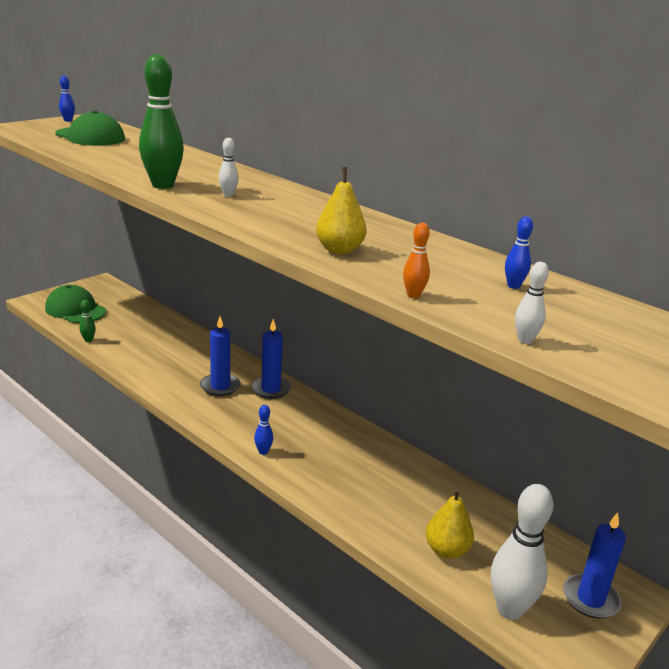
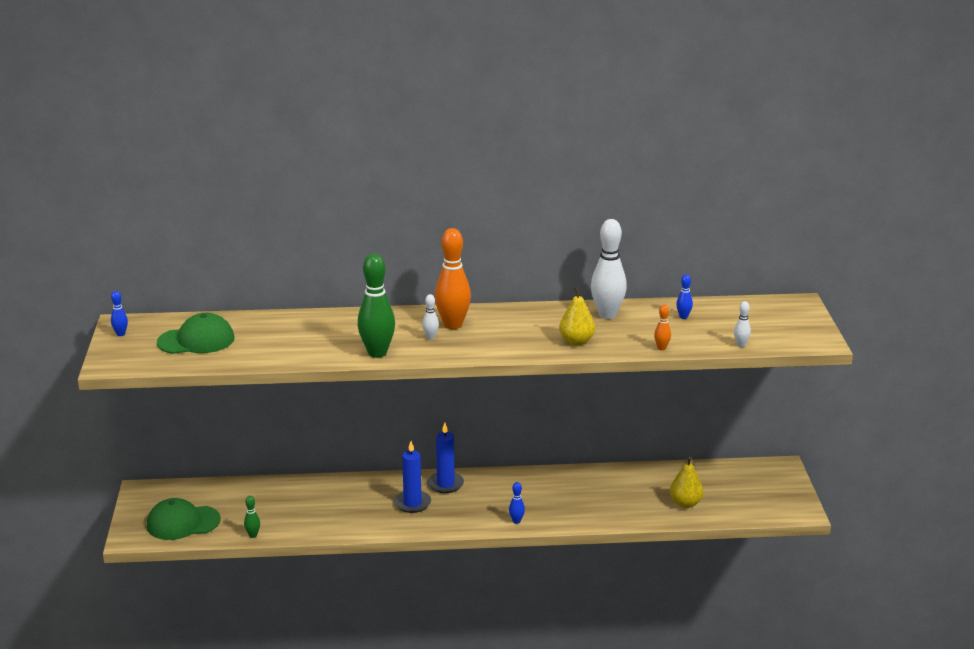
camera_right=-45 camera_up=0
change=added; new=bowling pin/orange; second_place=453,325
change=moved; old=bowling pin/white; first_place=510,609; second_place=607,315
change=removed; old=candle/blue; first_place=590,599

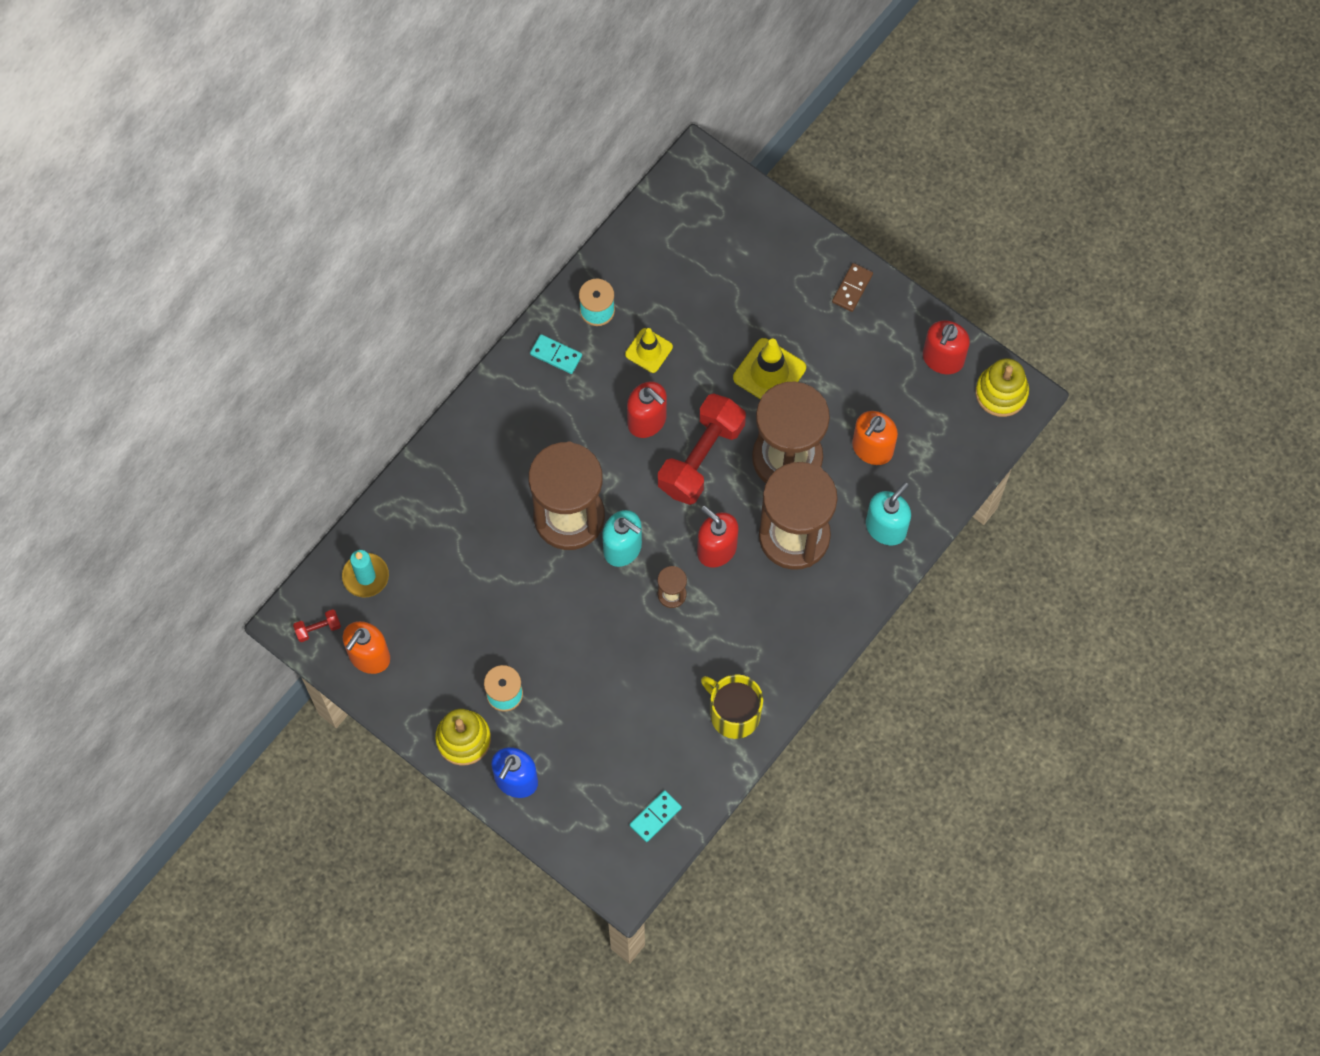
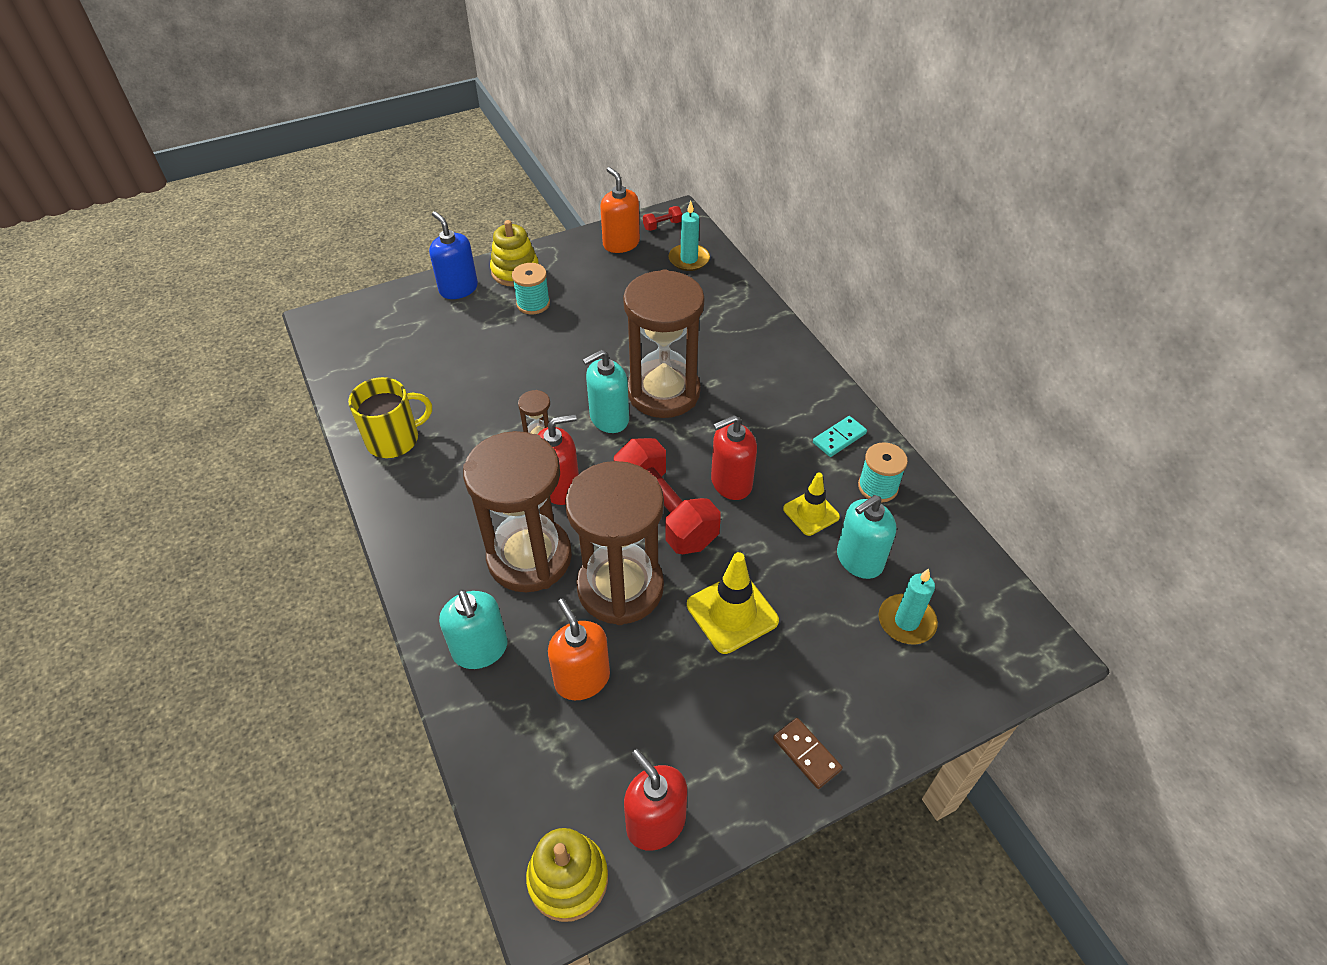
camera_right=115 camera_up=-20
change=turned; old=dumbbell/red; first_place=318,628; second_place=662,225; degrees=60
change=added; new=soap dispenser/turquoise; second_place=859,560
change=added; new=candle/turquoise; second_place=906,621
change=removed; old=domino/turquoise; first_place=655,816

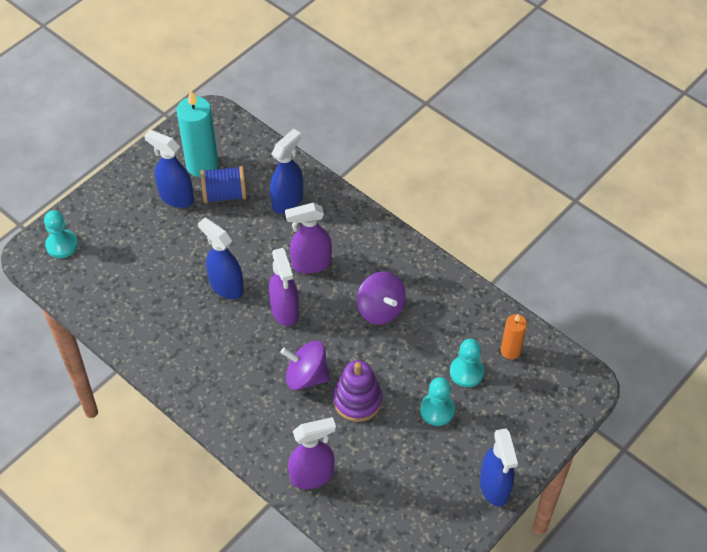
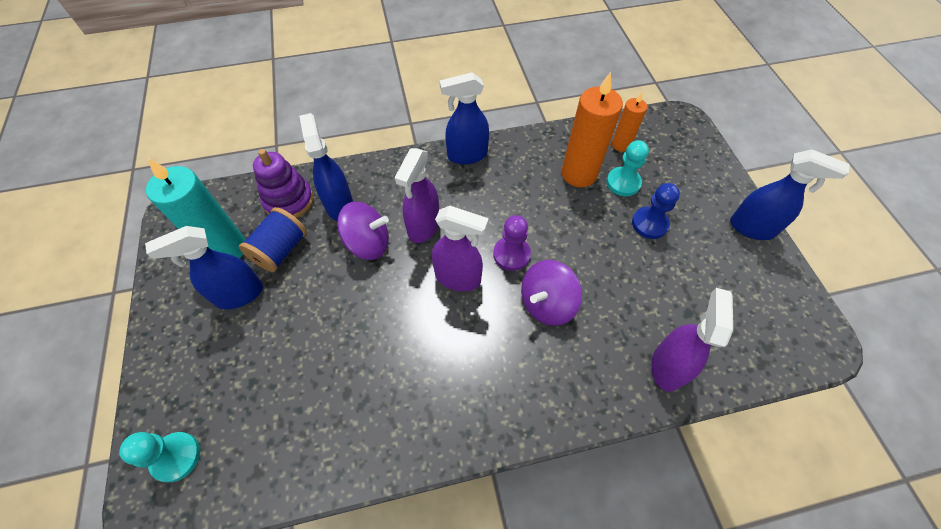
camera_right=-55 camera_up=5
change=moved; old=stacking toy/purple; first_place=357,400; second_place=289,201
change=moved; old=spinning top/purple; first_place=380,309; second_place=368,243
change=moved; old=spray bottle/blue; first_place=226,286; second_place=467,155
change=added; new=pawn/purple; second_place=511,254
change=added; new=candle/orange; second_place=579,174
change=recoloured; old=pawn/turquoise; new=pawn/blue; first_place=437,410; second_place=649,224

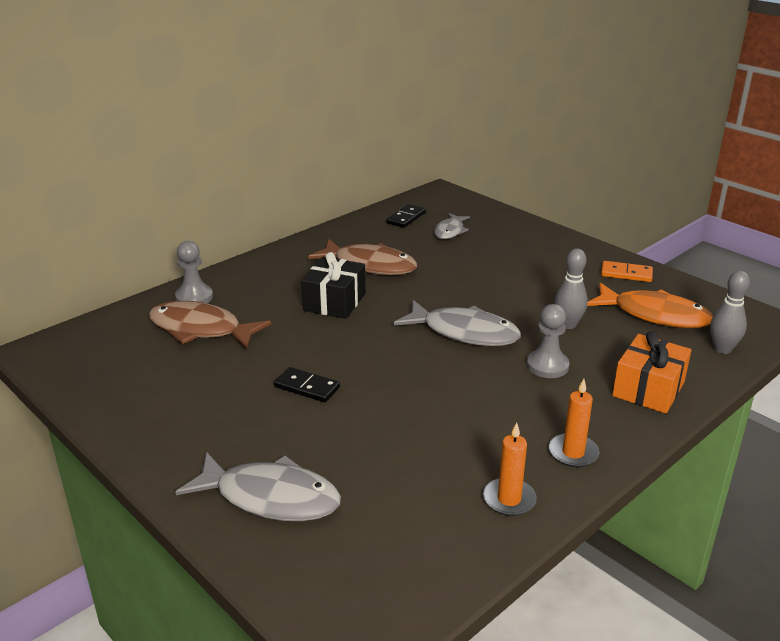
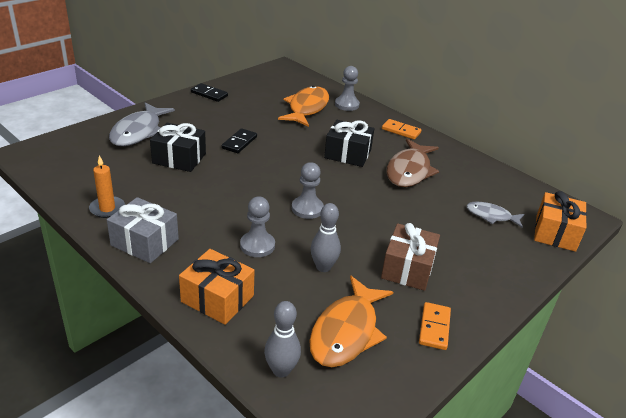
camera_right=85 camera_up=5
change=replaced; old=candle/orange; new=gift/grey; first_place=573,453; second_place=145,242
change=added; new=gift/black; second_place=179,158
change=moved; old=domino/black; first_place=406,218; second_place=209,94
change=recoloured; old=fish/brown; new=fish/orange; first_place=200,329; second_place=307,108
change=replaced; old=fish/grey; new=pawn/grey; first_place=464,332; second_place=307,209
change=added; new=gift/brown; second_place=408,268
change=added; new=domino/orange; second_place=401,131
change=added; new=gift/orange; second_place=555,233

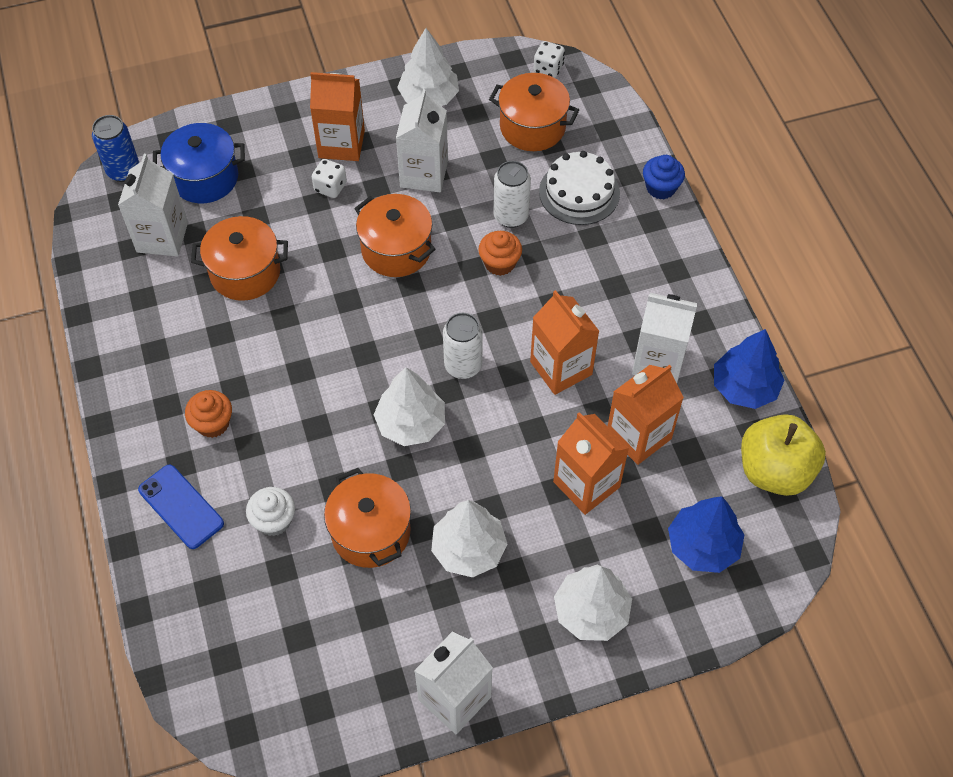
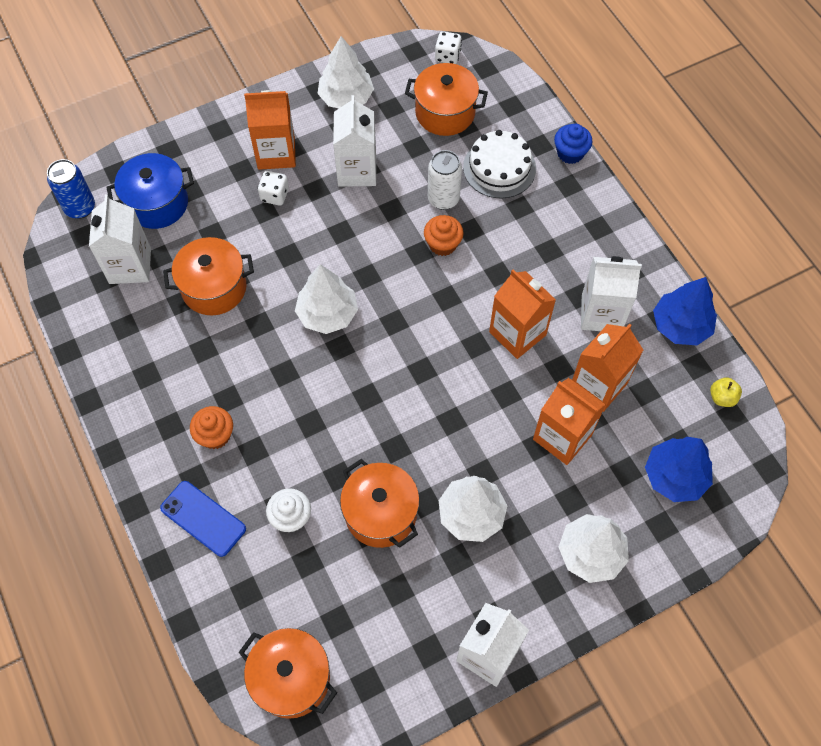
camera_right=-10 camera_up=5
change=moved; old=pot/orange; first_place=396,250; second_place=291,678
change=moved; old=tree/white; first_place=411,423; second_place=327,314
change=resized; old=apple/yellow; first_place=774,470; second_place=722,397; factor=0.42
change=removed; old=can/white; first_place=463,366

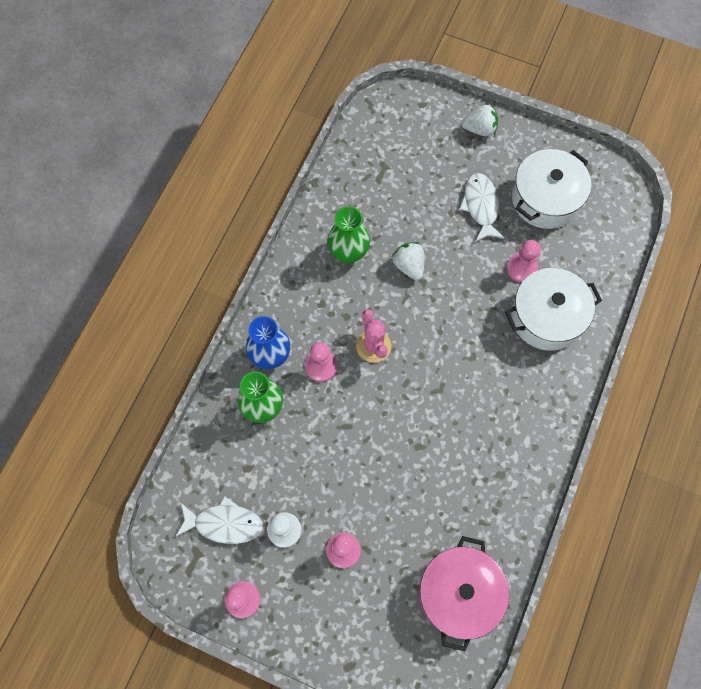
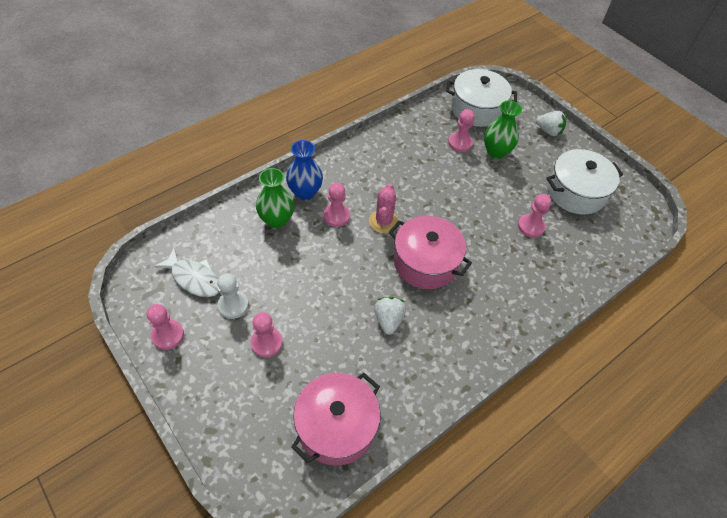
camera_right=25 camera_up=-15
change=moved; old=strawberry/white; first_place=409,266; second_place=388,320
change=added; new=pot/pink; second_place=425,262
change=moved; old=pot/white; first_place=546,317; second_place=477,109
change=added; new=pawn/pink; second_place=460,143
change=moved; old=vase/green; first_place=348,252; second_place=496,152
change=removed; old=fish/white; first_place=481,206

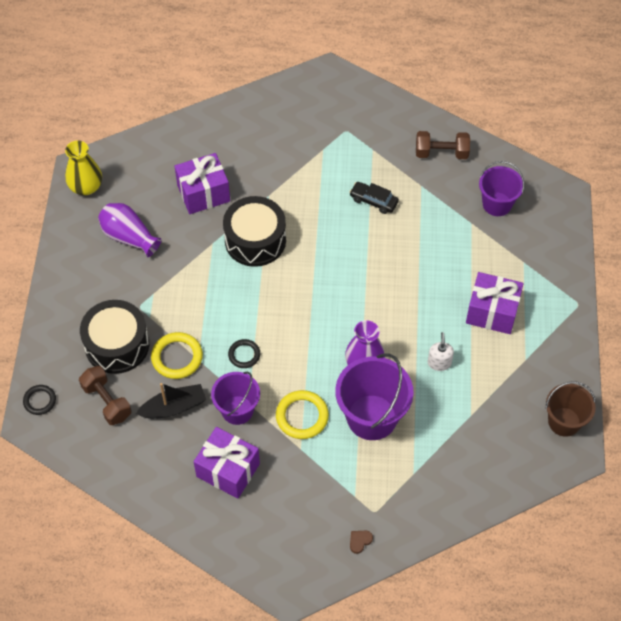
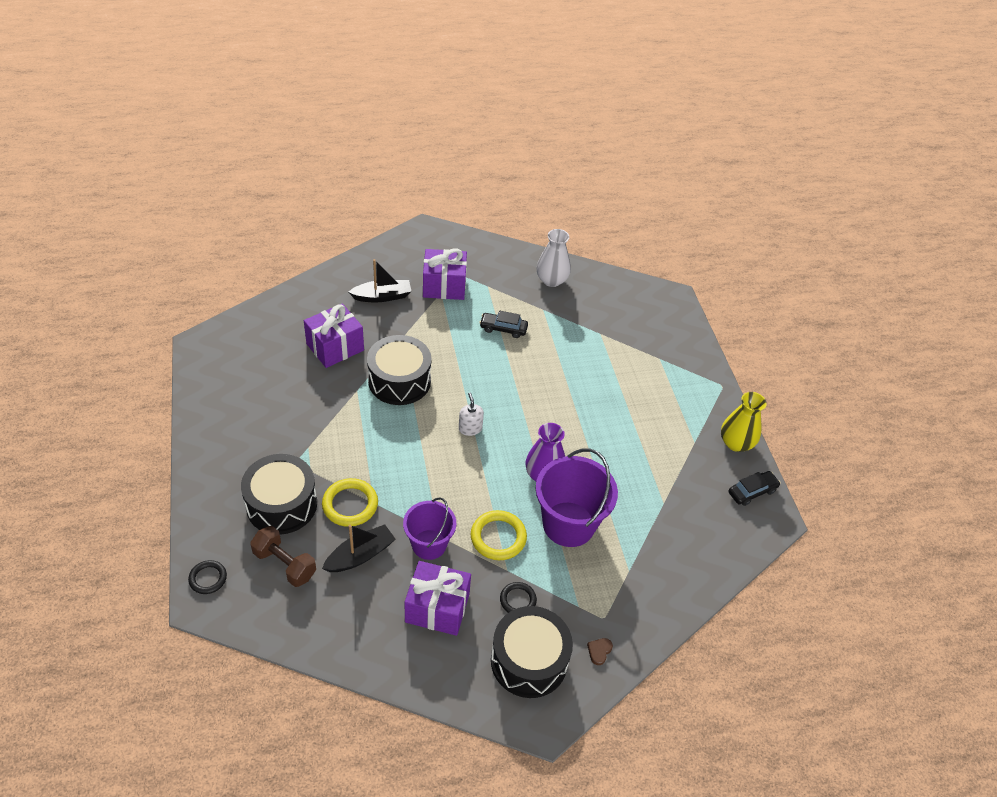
camera_right=-20 camera_up=-10
change=added; new=boat/black; second_place=382,296
change=moved; old=gift/purple; first_place=492,312; second_place=444,286
change=moved; old=soap dispenser/white; first_place=439,363; second_place=470,428
change=added; new=drum/black; second_place=529,660
change=moved; old=ring/black; first_place=244,355; second_place=518,600
change=replaced; old=dumbbell/brown; new=vase/white; first_place=441,153; second_place=551,280
change=moved; old=vase/yellow; first_place=86,187; second_place=736,443
change=replaced; old=bucket/brown; new=car/black; first_place=564,422; second_place=752,491
change=removed; old=vase/purple; first_place=129,237
change=removed; old=bucket/purple; first_place=497,204

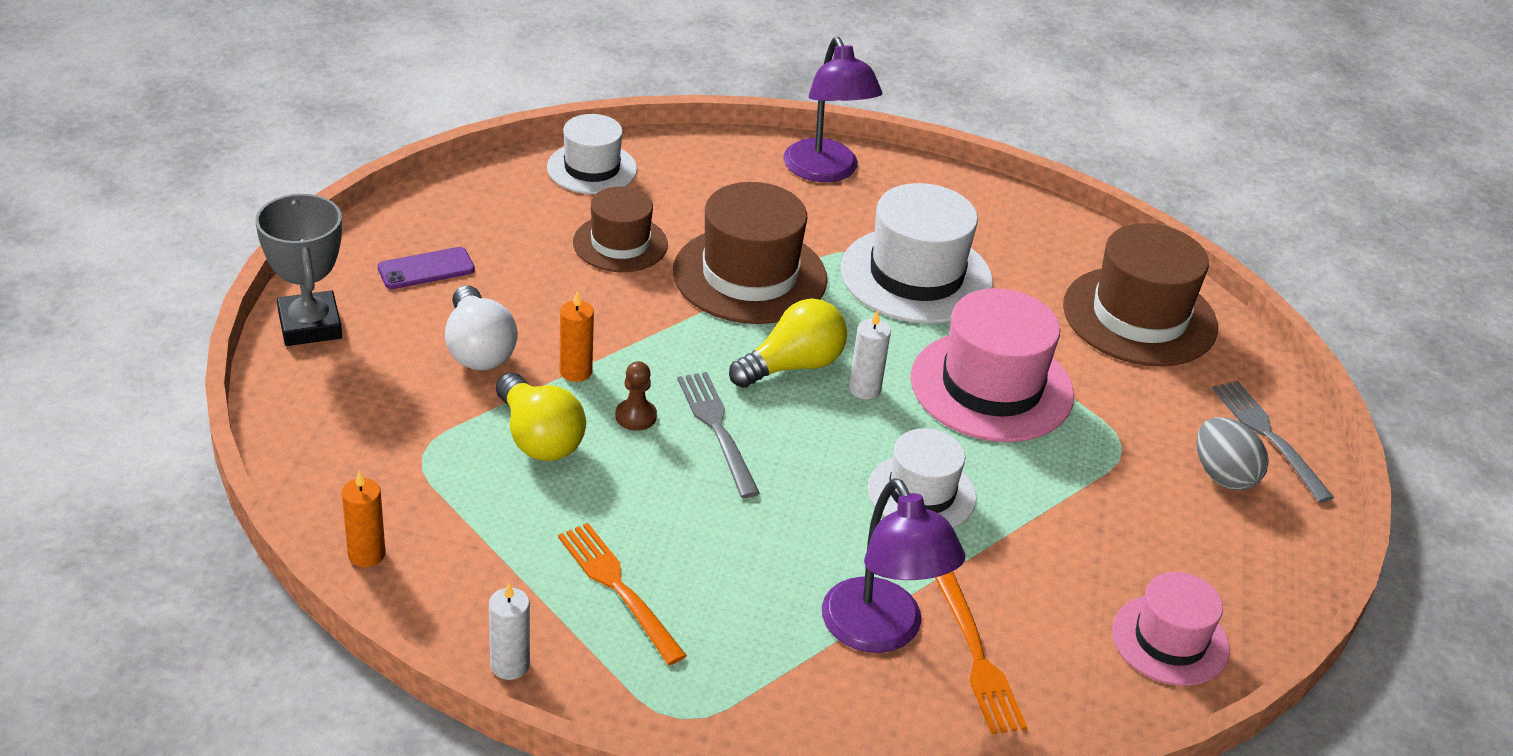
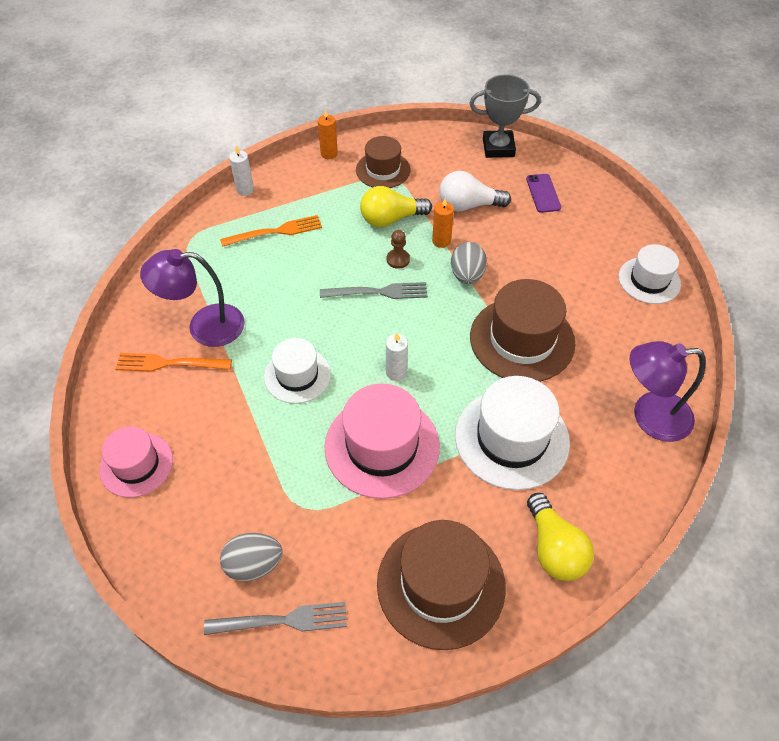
camera_right=110 camera_up=15
change=moved; old=hat/brown; first_place=620,243; second_place=383,170
change=added; new=egg/grey; second_place=467,275
change=moved; old=light bulb/yellow; first_place=792,366; second_place=554,548

